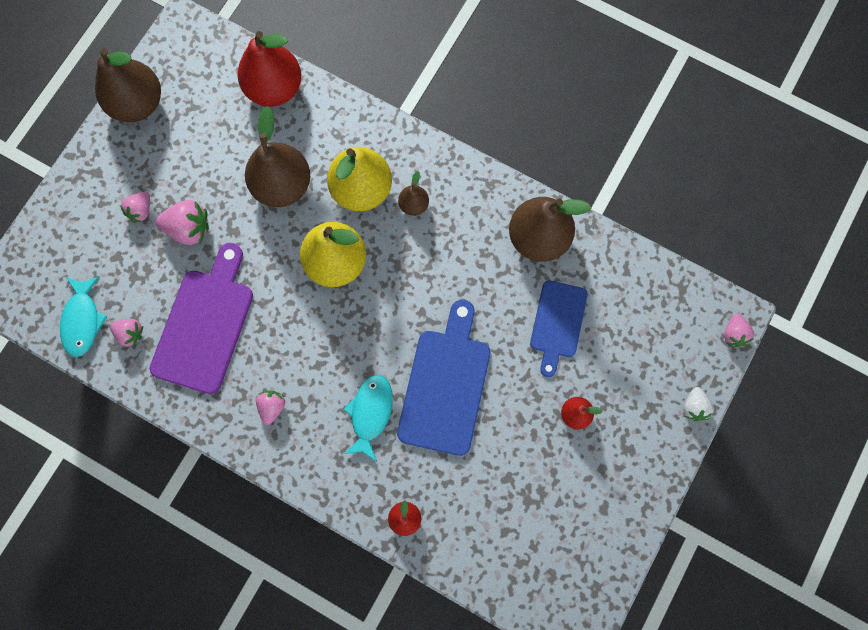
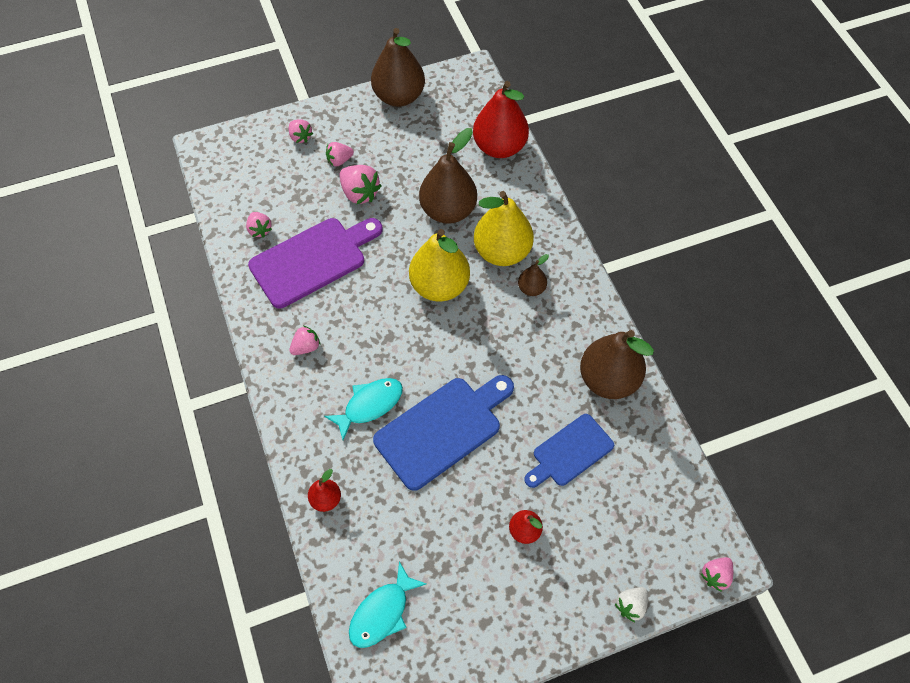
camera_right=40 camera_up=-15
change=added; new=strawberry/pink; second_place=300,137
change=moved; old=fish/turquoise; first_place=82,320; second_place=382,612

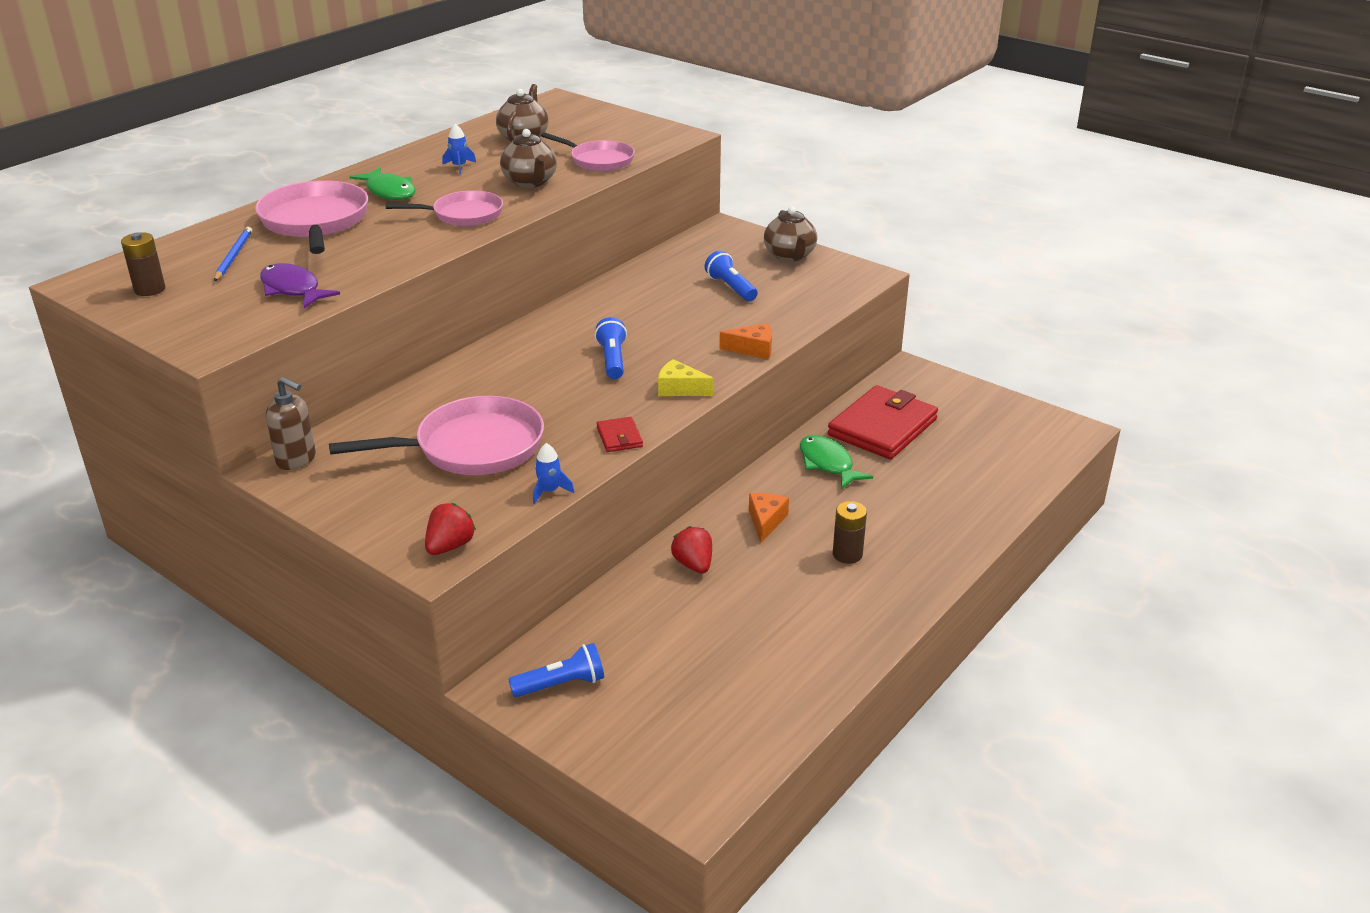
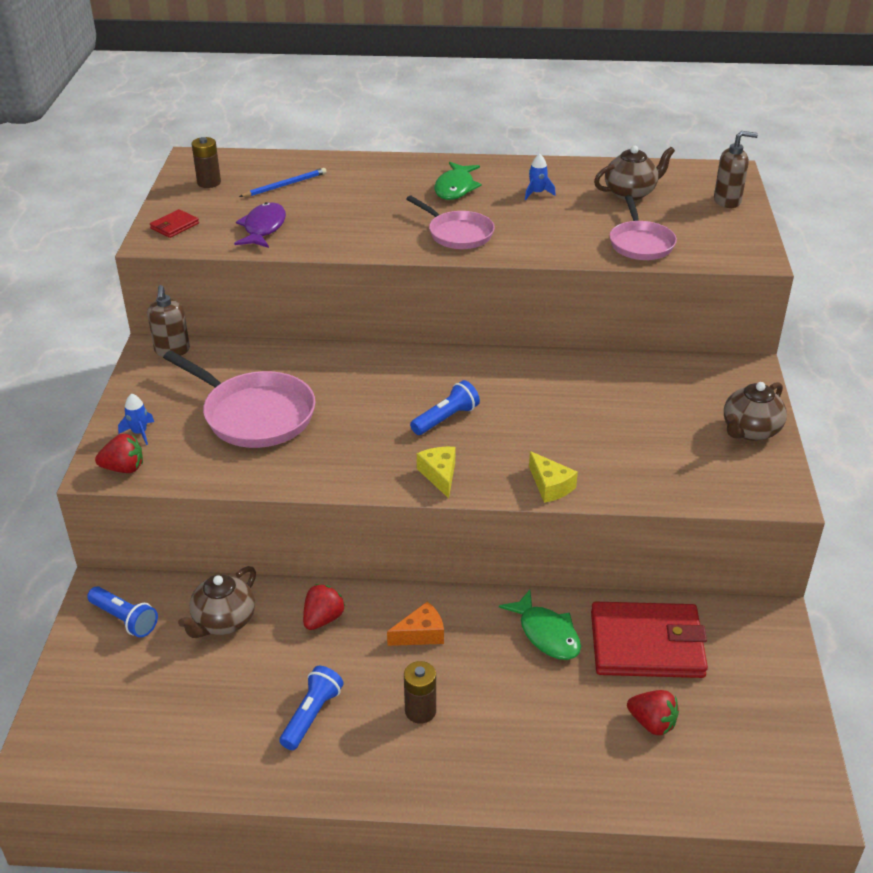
camera_right=55 camera_up=5
change=moved; old=rocket/blue; first_place=549,491; second_place=139,433
change=moved; old=wallet/red; first_place=619,437; second_place=174,226
change=moved; old=teapot/brown; first_place=530,182; second_place=223,621
change=moved; old=flashlight/blue; first_place=731,288; second_place=312,715
change=turned; old=fish/green; first_place=827,464; second_place=546,633; degrees=120
change=recoloured; old=cheese/orange; new=cheese/yellow; first_place=753,349; second_place=550,486
change=added; new=strawberry/red; second_place=652,723
change=added; new=soap dispenser/brown; second_place=727,201
change=removed; old=pan/pink; first_place=315,222

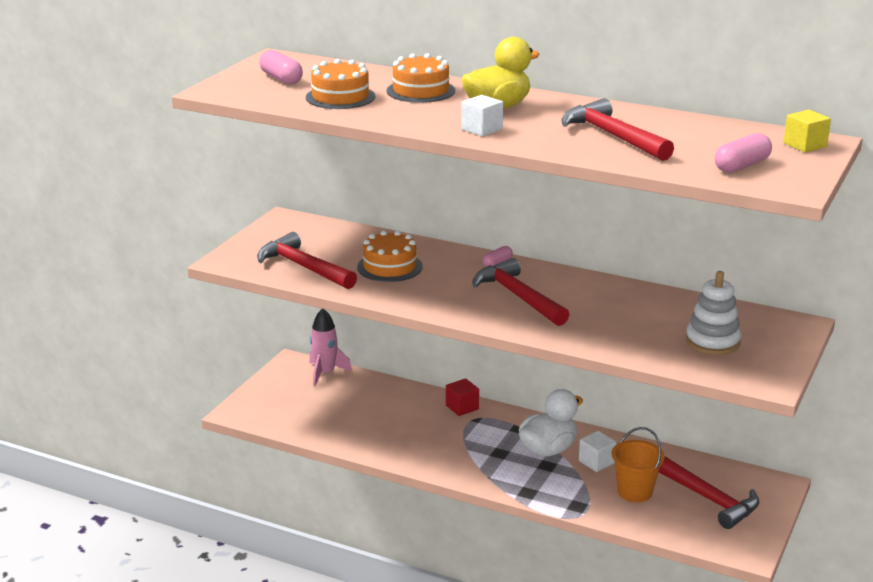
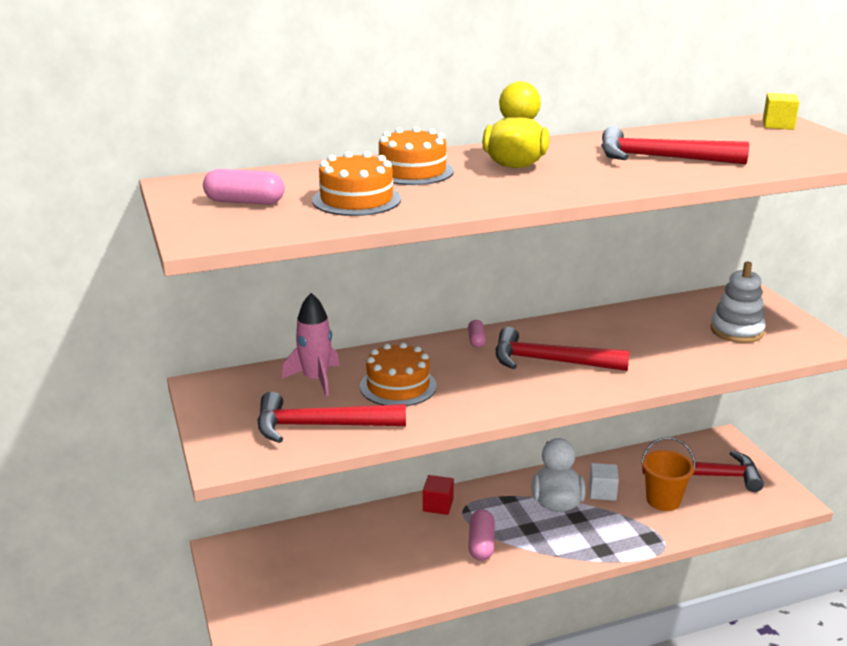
camera_right=-45 camera_up=0
change=moved; old=rocket/pink; first_place=325,373; second_place=316,380
change=moved; old=capsule/pink; first_place=741,166; second_place=481,544
change=removed; old=cube/white; first_place=482,129

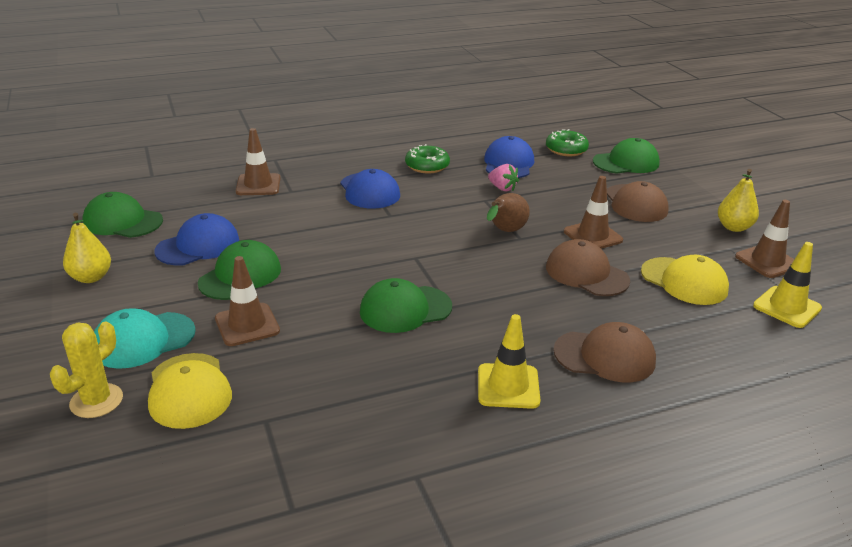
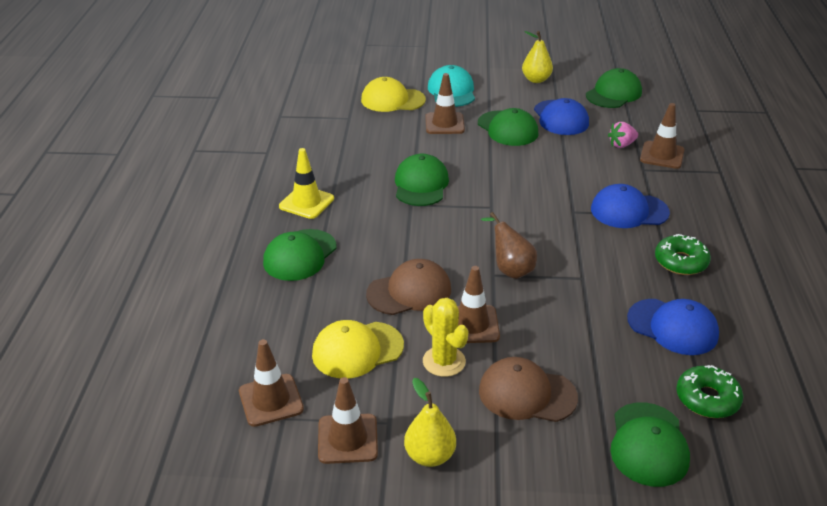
camera_right=115 camera_up=5
change=recoloured; old=traffic cone/yellow; new=traffic cone/brown; first_place=787,307; second_place=271,400
change=recoloured; old=cap/brown; new=cap/green; first_place=605,356; second_place=300,255
change=moved; old=cactus/yellow; first_place=96,401; second_place=444,361
change=moved; old=strawberry/pink; first_place=502,188; second_place=621,145

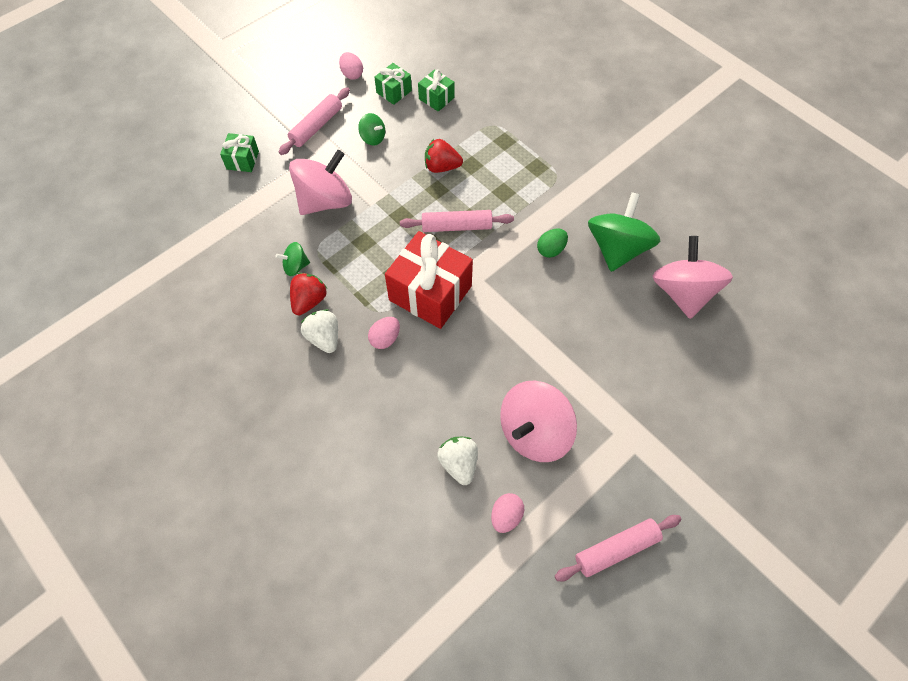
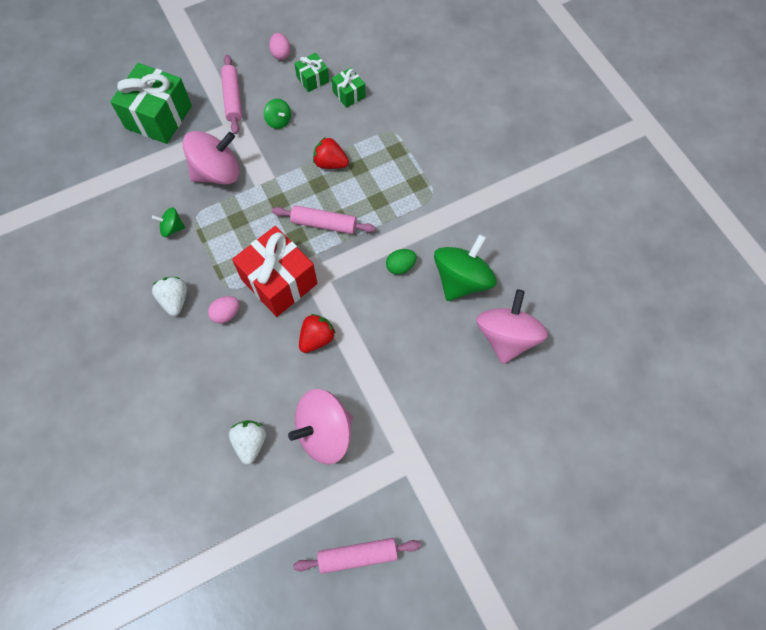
camera_right=15 camera_up=5
change=resized; old=gift/green; first_place=242,160; second_place=159,117; factor=2.02
change=turned; old=rolling pin/pink; first_place=316,126; second_place=233,98; degrees=-60
change=moved; old=strawberry/red; first_place=309,301; second_place=317,338
change=removed; old=egg/pink; first_place=506,516

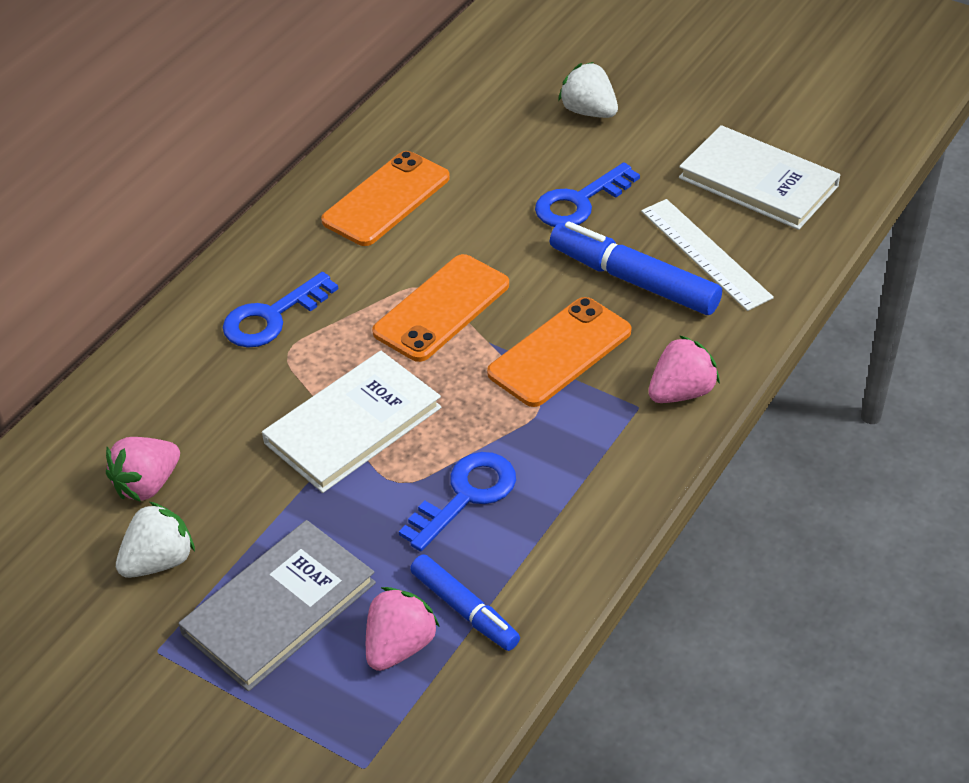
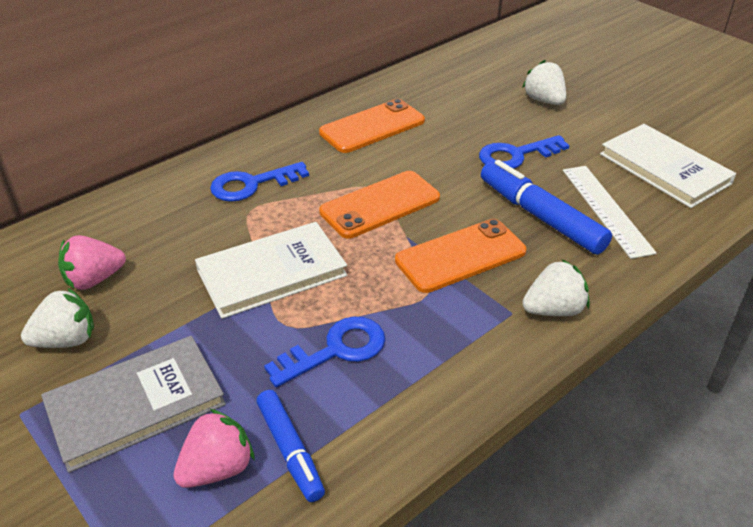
camera_right=15 camera_up=-5
change=recoloured; old=strawberry/pink; new=strawberry/white; first_place=681,392; second_place=553,310

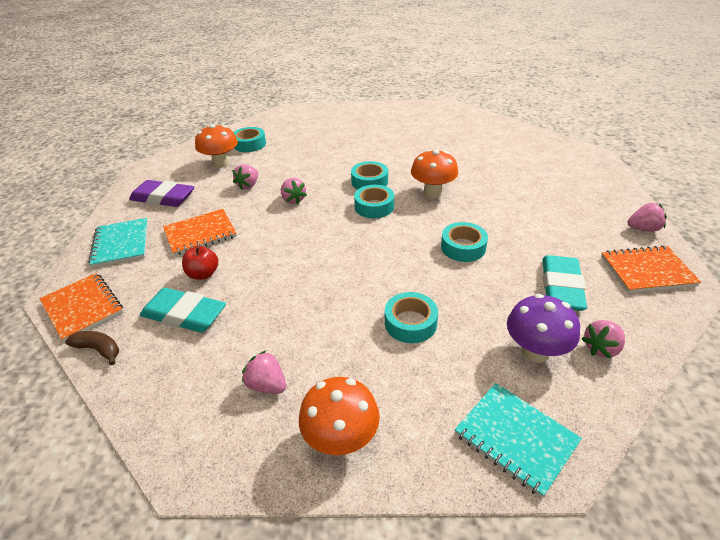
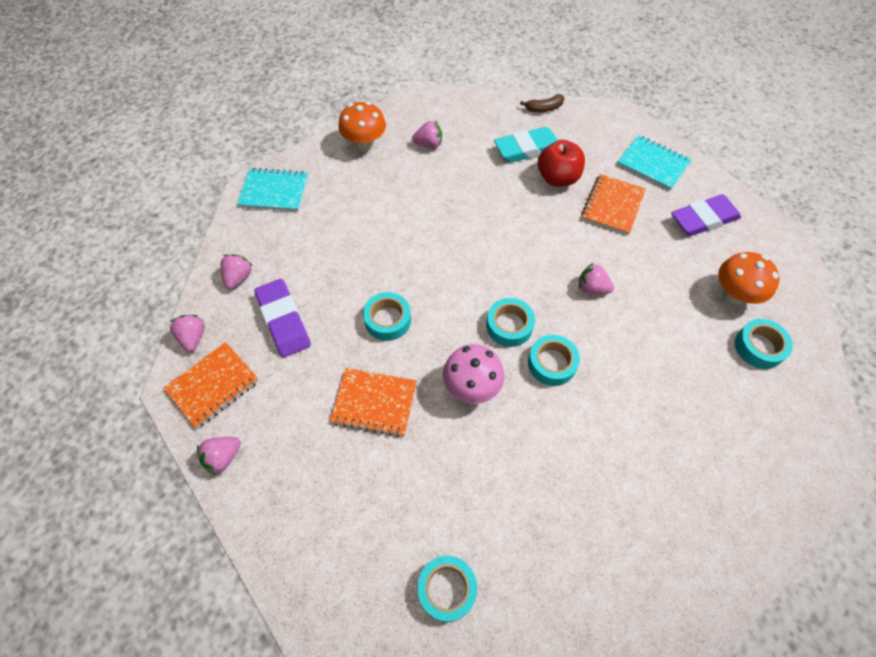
camera_right=140 camera_up=20
change=moved; old=strawberry/pink; first_place=248,185; second_place=193,337
change=recoloured; old=eraser/turquoise; new=eraser/purple; first_place=561,287; second_place=284,320
change=moved; old=notebook/orange; first_place=83,307; second_place=374,403
change=moved; old=tape/turquoise; first_place=410,323; second_place=447,589
change=recoloured; old=mushroom/orange; new=mushroom/pink; first_place=432,192; second_place=471,387
change=resized; old=apple/red; first_place=203,274; second_place=557,178; factor=1.52
change=removed; old=mushroom/purple; first_place=535,351

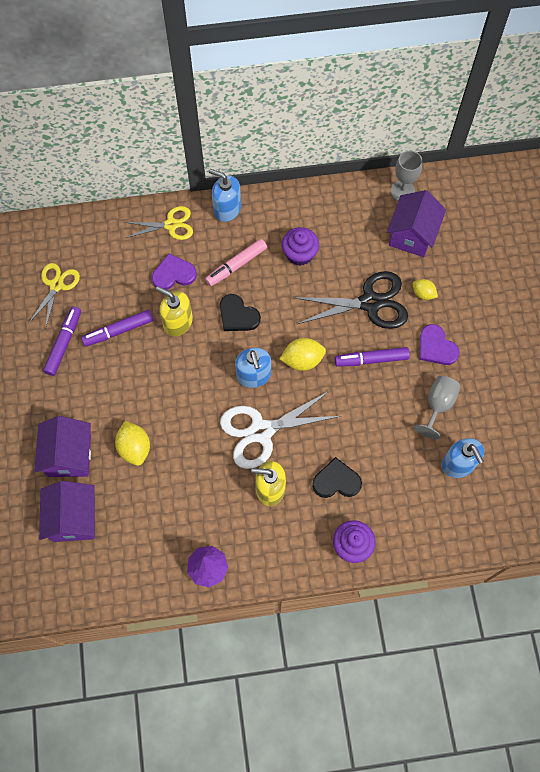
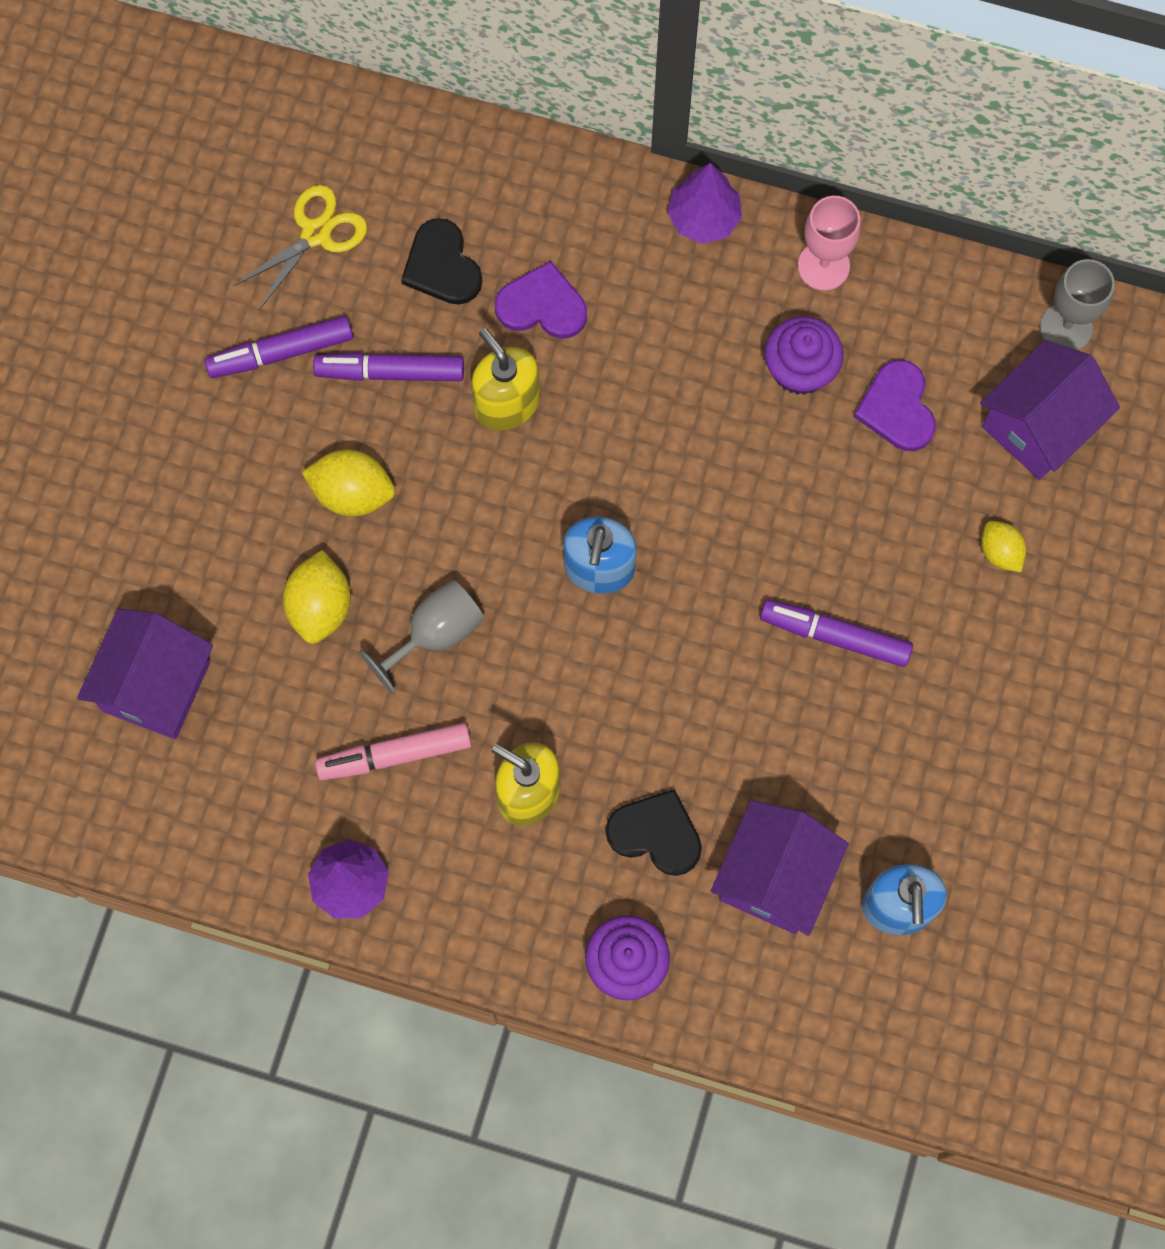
camera_right=25 camera_up=5
change=turned; old=marker/purple; first_place=64,343; second_place=281,352; degrees=-150
change=moved; old=lemon/yellow; first_place=302,360; second_place=352,493
change=moved; old=marker/pink; first_place=236,265; second_place=394,755
change=moved; old=goblet/grey; first_place=438,405; second_place=435,634
change=moved; old=heart/black; first_place=238,315; second_place=442,266
change=replaced; old=soap dispenser/blue; new=tree/purple; first_place=227,209; second_place=704,218
change=moved; old=house/purple; first_place=69,456; second_place=774,877
change=added; new=goblet/pink; second_place=823,266
change=moved; old=heart/purple; first_place=436,347; second_place=897,408
change=removed; old=scissors/yellow; first_place=171,225
change=removed; old=scissors/white; first_place=261,431
change=removed; old=scissors/black; first_place=370,303

